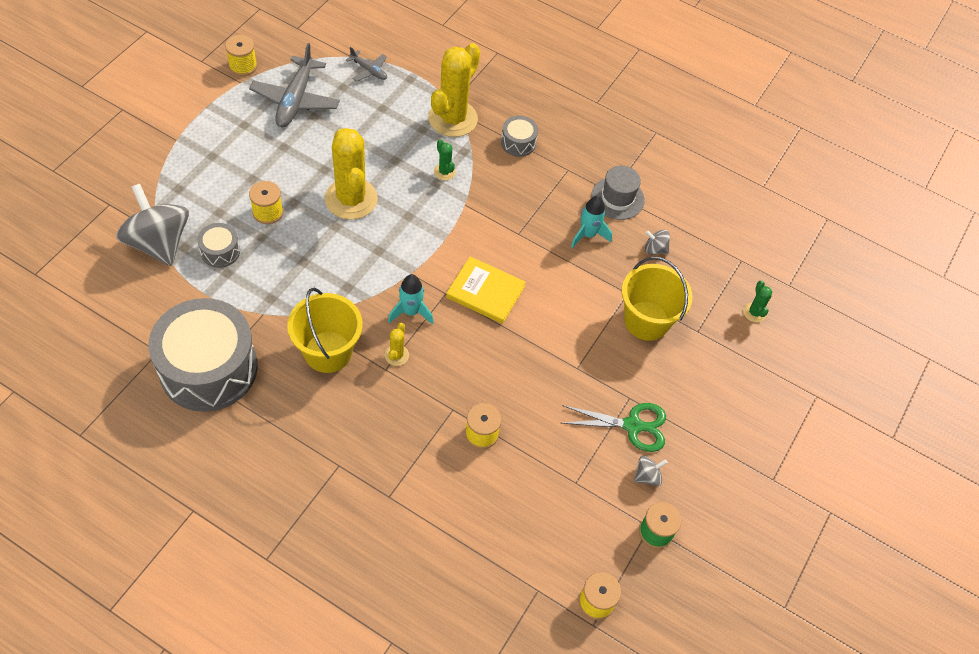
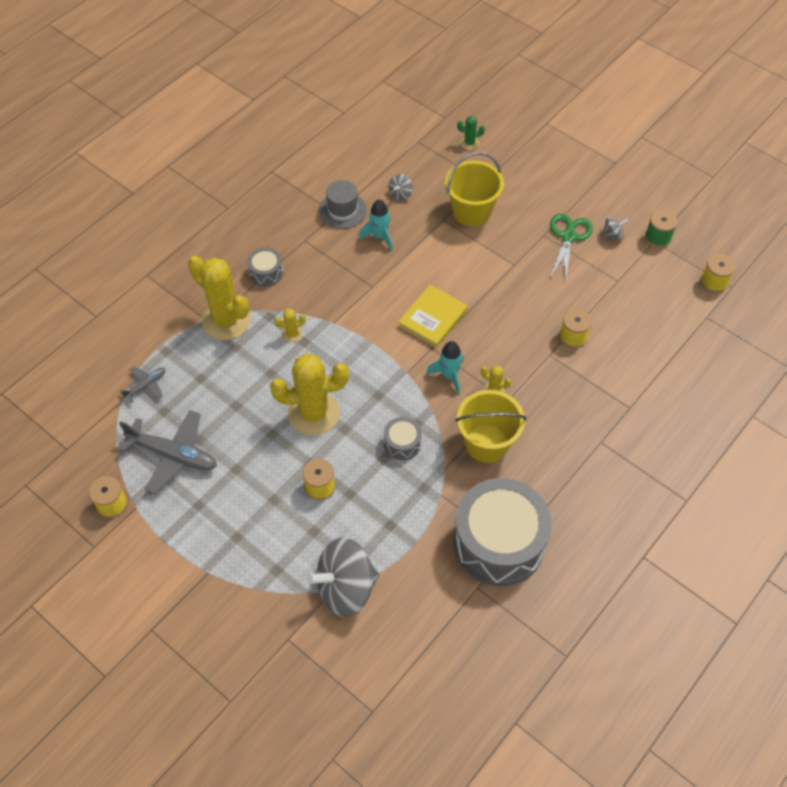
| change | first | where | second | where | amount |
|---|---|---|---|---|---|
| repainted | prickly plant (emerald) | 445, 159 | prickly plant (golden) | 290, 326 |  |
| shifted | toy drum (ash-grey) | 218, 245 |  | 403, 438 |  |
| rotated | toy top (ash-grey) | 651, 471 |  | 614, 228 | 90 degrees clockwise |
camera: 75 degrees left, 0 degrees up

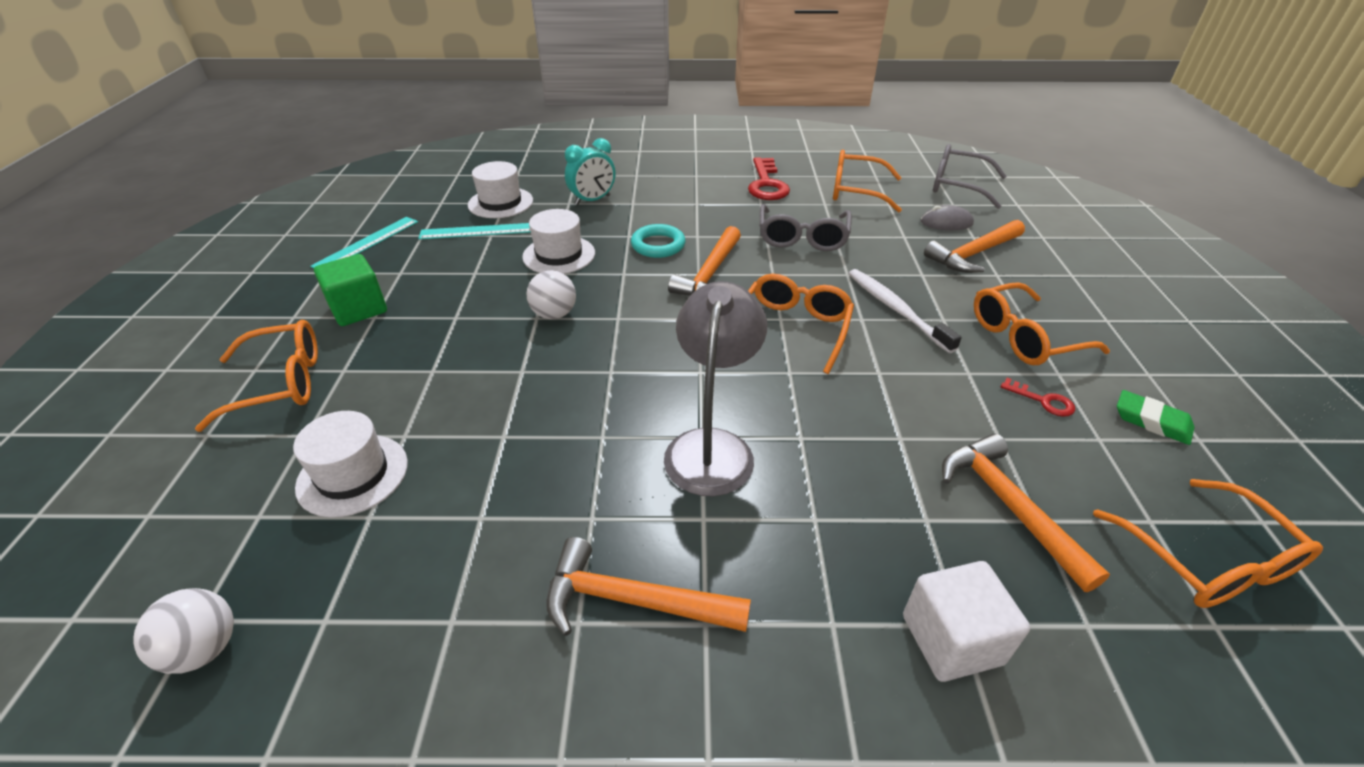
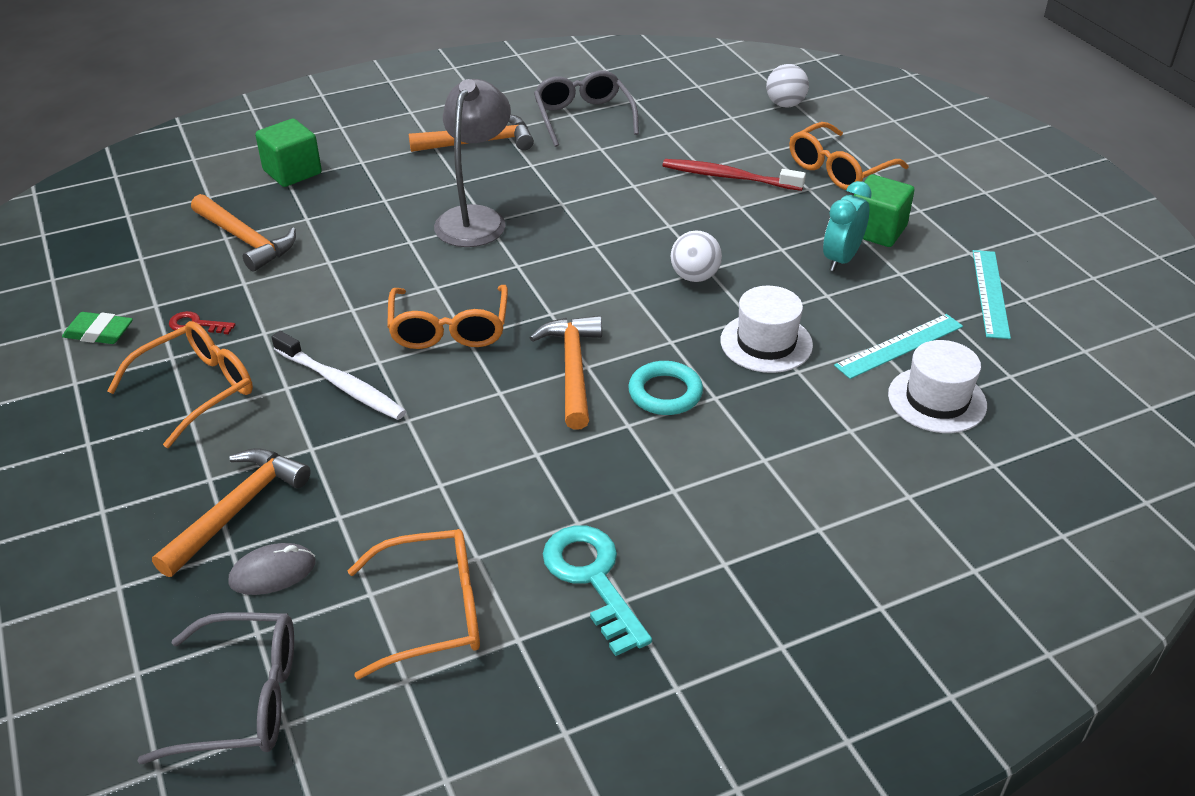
| change | first | where | second | where | amount |
|---|---|---|---|---|---|
| shifted | bedside clock (teal) | 590, 171 |  | 847, 226 |  |
| repainted | latchkey (red) | 769, 178 | latchkey (teal) | 597, 590 |  |
| shifted | glasses (ash-grey) | 806, 227 |  | 586, 108 |  |
| rotated | desk lamp (ash-grey) | 715, 389 |  | 472, 163 | 150 degrees counterclockwise |
| gone | tall hat (snow-white) | 350, 464 |  |  |  |
| gone | glasses (bright orange) | 1208, 543 |  |  |  |
| repainted | solid cube (snow-white) | 966, 621 | solid cube (emerald) | 288, 153 |  |
| shifted | sphere (snow-white) | 183, 631 |  | 787, 85 |  |
| new |  |  | dental brush (red) | 734, 175 |  |
camera: 155 degrees right, 0 degrees up

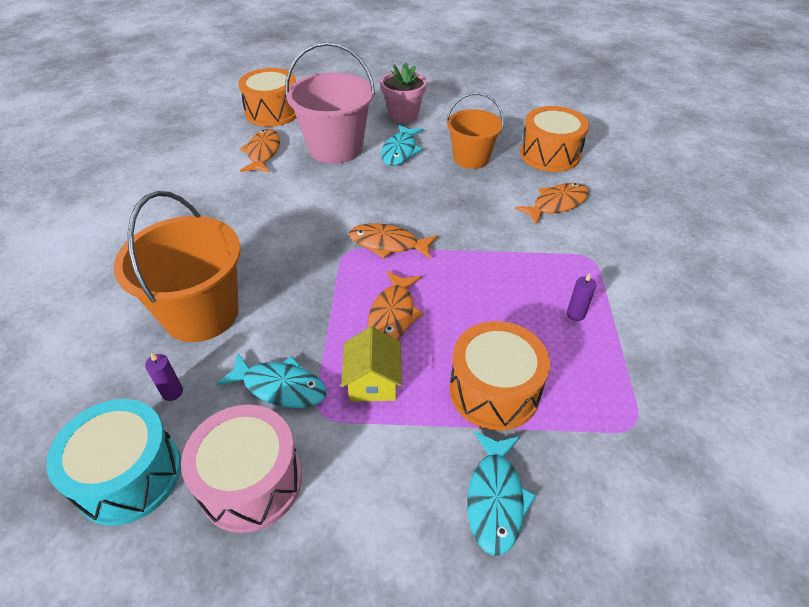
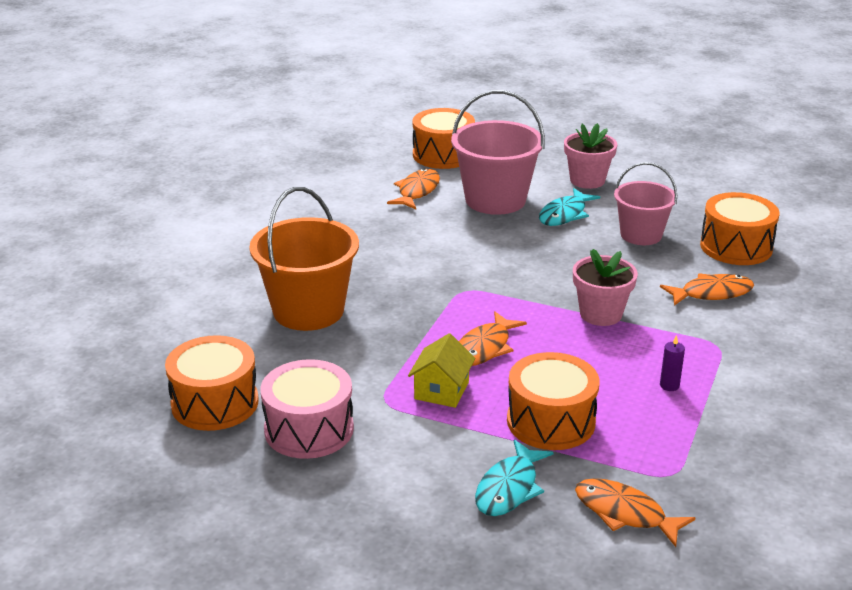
| change | first | where | second | where | amount |
|---|---|---|---|---|---|
| repainted | sand bucket (bright orange) | 475, 130 | sand bucket (rose-pink) | 645, 203 |  |
| shifted | fish figure (bright orange) | 393, 241 |  | 635, 512 |  |
| gone | fish figure (teal) | 271, 380 |  |  |  |
| gone | candle (violet) | 164, 377 |  |  |  |
| repainted | toy drum (teal) | 113, 462 | toy drum (bright orange) | 212, 383 |  |
| new |  |  | flower pot (rose-pink) | 605, 287 |  |
camera: 20 degrees right, 15 degrees down

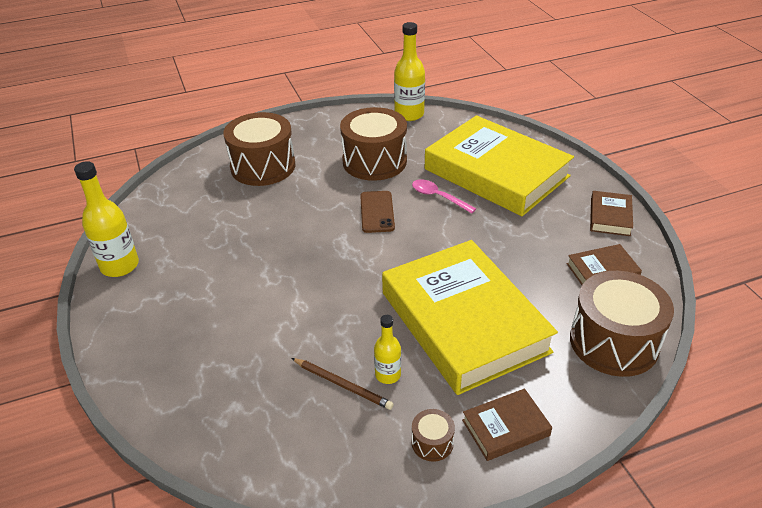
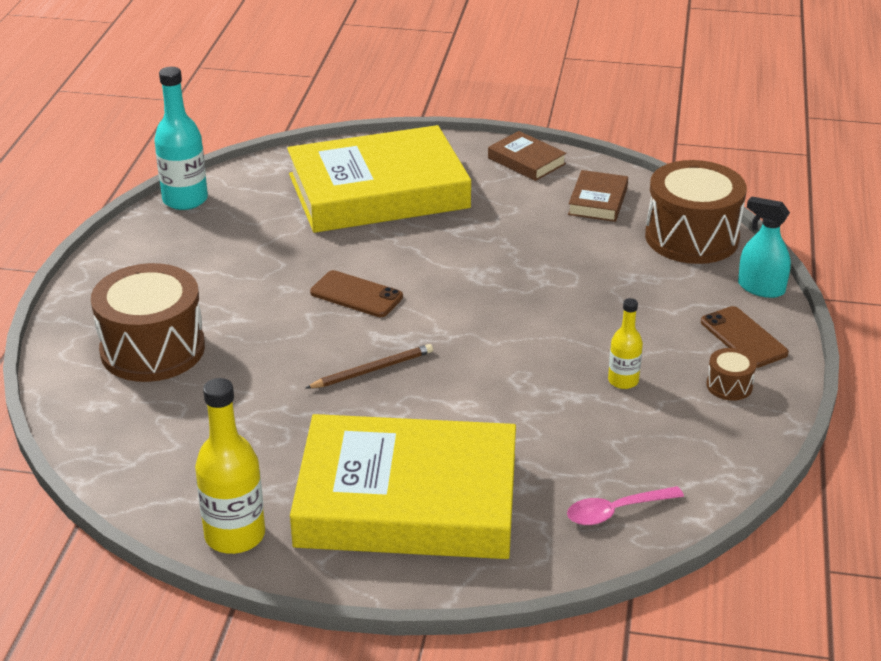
| change | first | where | second | where | amount |
|---|---|---|---|---|---|
| repainted | drink bottle (golden) | 409, 71 | drink bottle (teal) | 181, 138 |  |
| gone | toy drum (dark brown) | 373, 144 |  |  |  |
| shifted | spoon (rose-pink) | 444, 196 |  | 625, 505 |  |
| shifted | book (golden) | 470, 317 |  | 403, 486 |  |
| shifted | pencil (dark brown) | 343, 384 |  | 369, 366 |  |
| swapped | book (dark brown) | 507, 425 | smartphone (dark brown) | 745, 337 |  |
| new |  |  | spray cleaner (teal) | 764, 247 |  |
camera: 60 degrees left, 5 degrees down

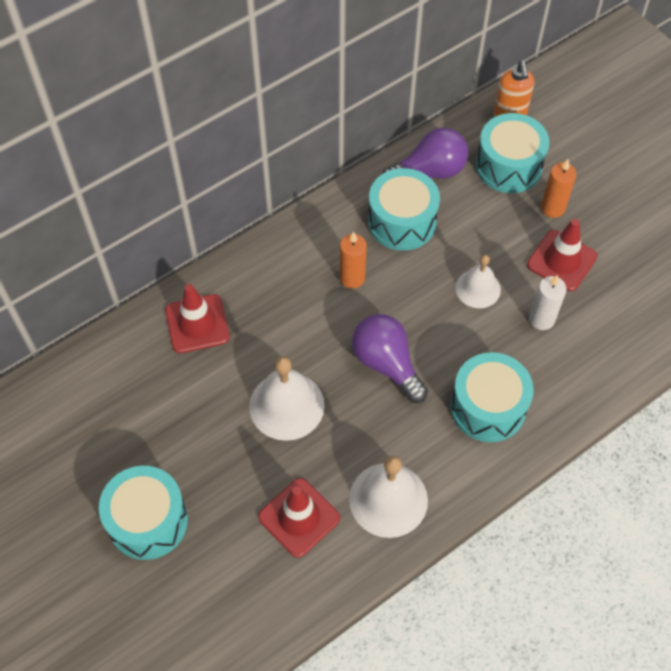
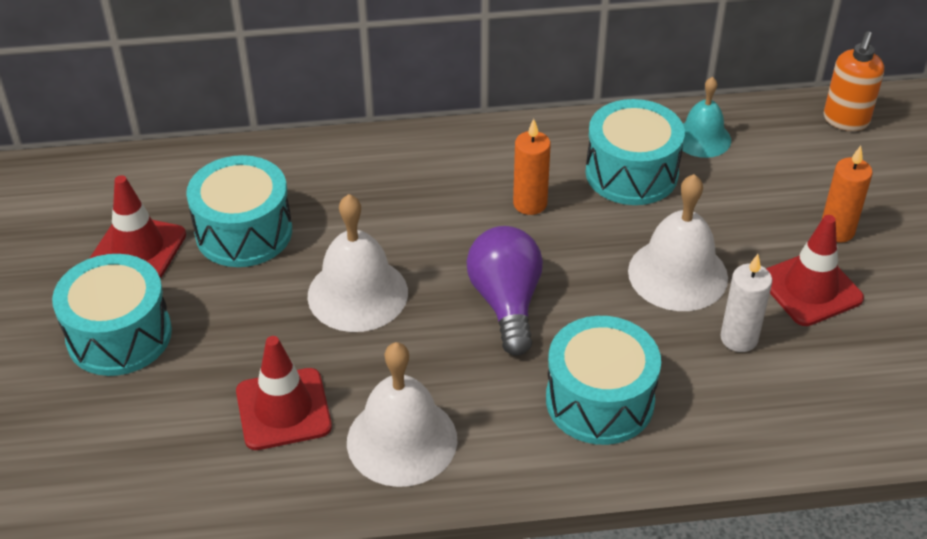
| change | first | where | second | where | amount |
|---|---|---|---|---|---|
| shifted | toy drum (teal) | 512, 153 |  | 239, 211 |  |
| swapped | bulb (violet) | 425, 153 | school bell (teal) | 706, 117 |  |
| scaled | school bell (snow-white) | 478, 281 |  | 678, 242 | x1.57 |
| shifted | road cone (red) | 197, 318 |  | 137, 226 |  |
camera: 30 degrees right, 15 degrees down

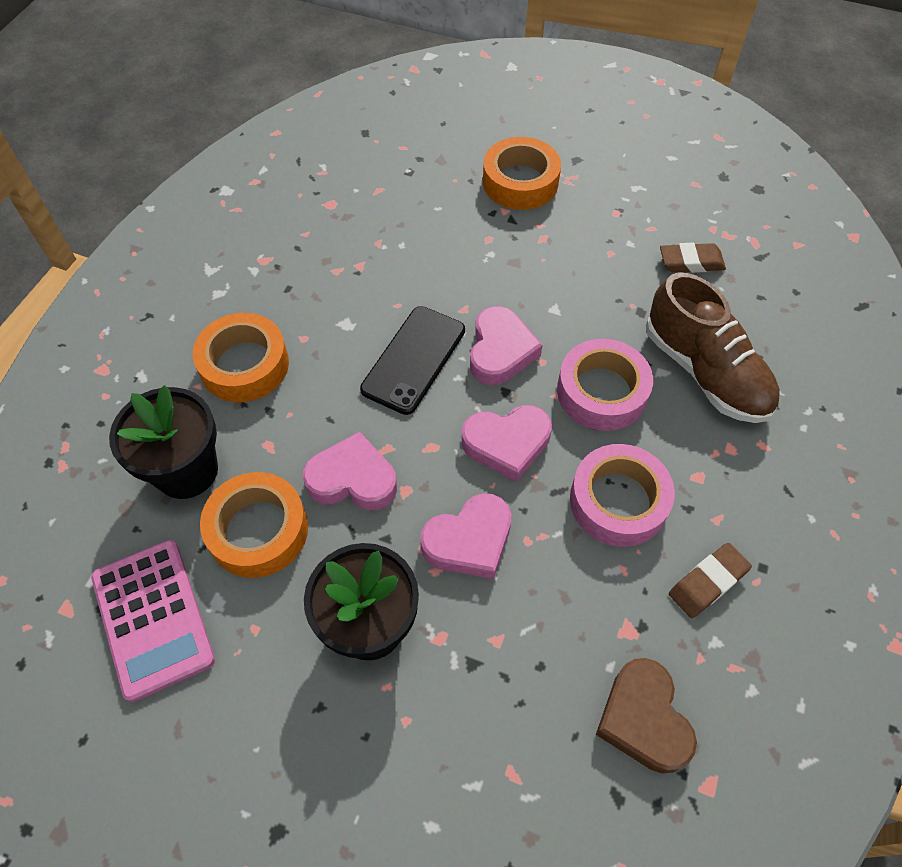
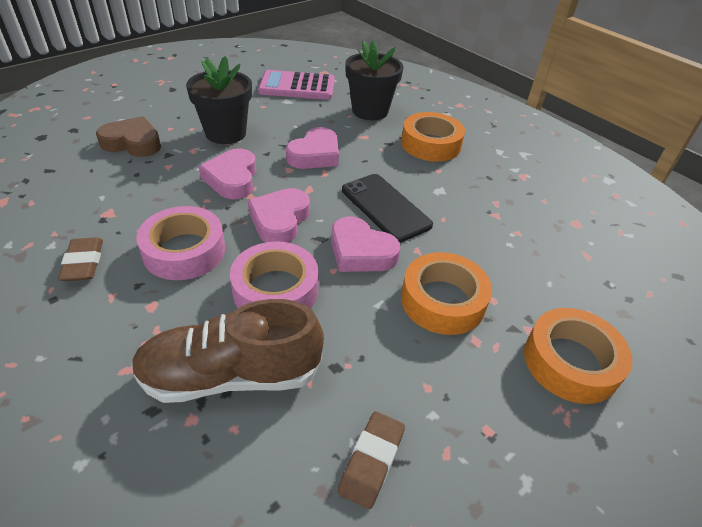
| change | first | where | second | where | amount |
|---|---|---|---|---|---|
| shifted | tape (bright orange) | 254, 525 |  | 446, 293 |  |
| shifted | heart (dark brown) | 646, 716 |  | 128, 136 |  |
camera: 115 degrees right, 15 degrees down

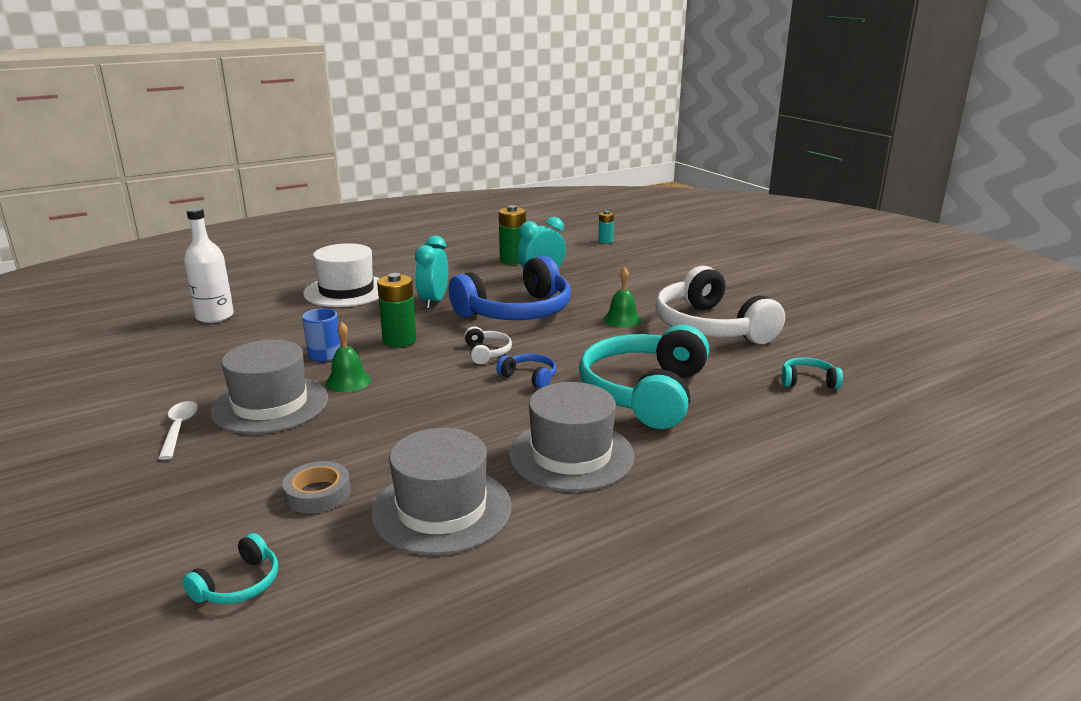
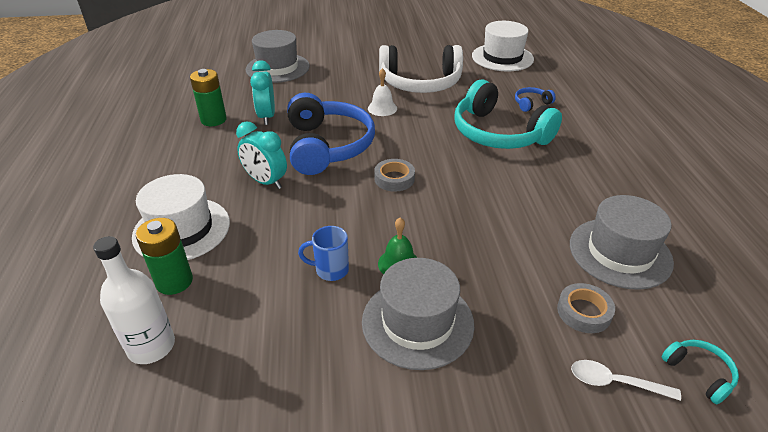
| change | first | where | second | where | amount |
|---|---|---|---|---|---|
| gone | AA battery (teal) | 606, 227 |  |  |  |
| repainted | school bell (emerald) | 622, 298 | school bell (snow-white) | 382, 92 |  |
| shifted | AA battery (emerald) | 396, 310 |  | 164, 256 |  |
| swapped | over-ear headphones (snow-white) | 488, 345 | tape (ash-grey) | 394, 175 |  |
| shifted | over-ear headphones (royal blue) | 526, 371 |  | 535, 99 |  |
| gone | over-ear headphones (teal) | 812, 373 |  |  |  |
| shifted | tall hat (ash-grey) | 571, 437 |  | 278, 56 |  |
| shifted | spoon (snow-white) | 178, 430 |  | 626, 380 |  |
| new |  |  | tall hat (snow-white) | 503, 46 |  |
camera: 65 degrees left, 15 degrees up

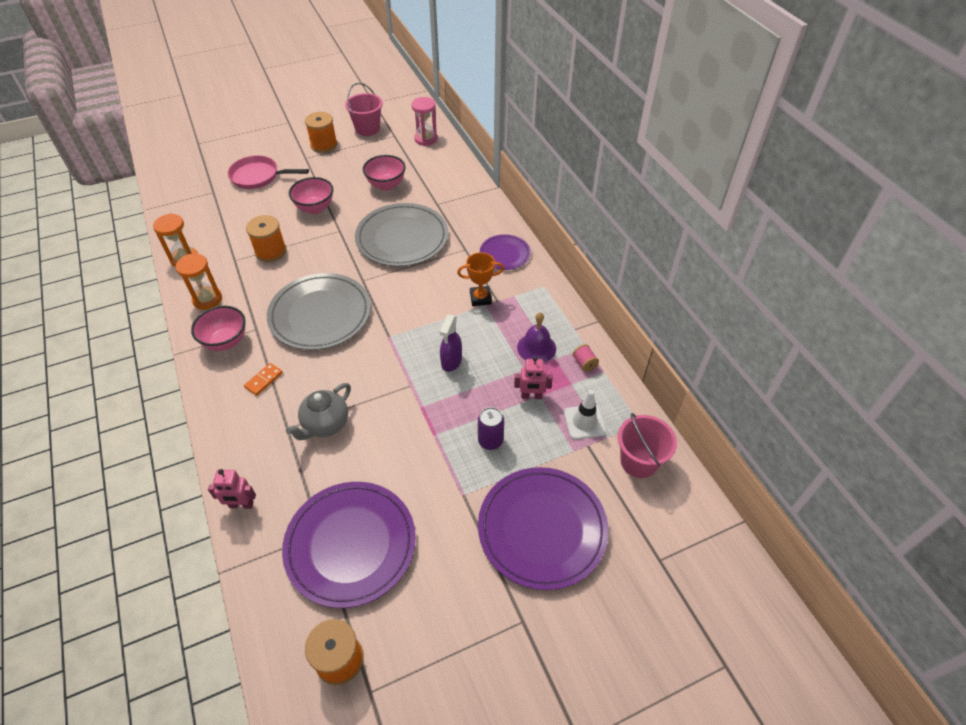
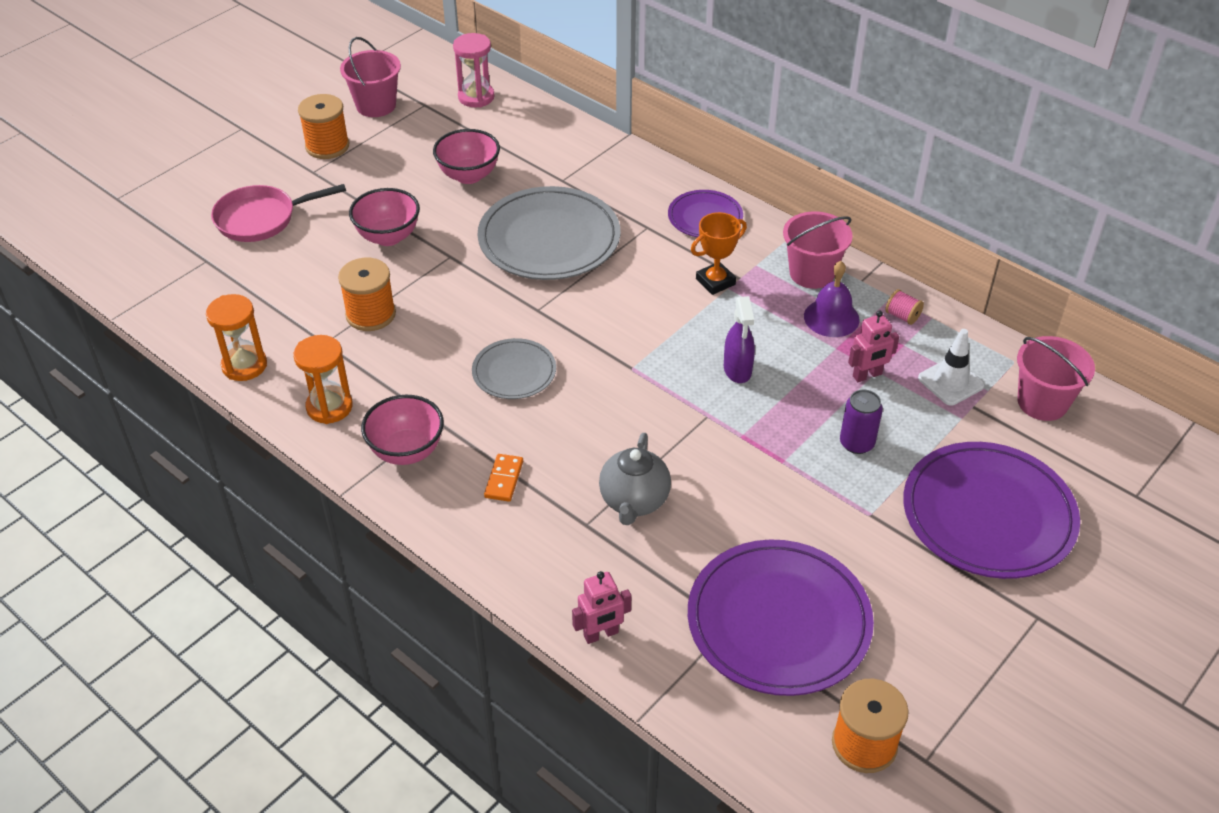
| change | first | where | second | where | amount |
|---|---|---|---|---|---|
| scaled | flat dish (ash-grey) | 319, 311 |  | 514, 368 | x0.54 |
| new |  |  | sand bucket (rose-pink) | 818, 250 |  |
camera: 25 degrees left, 5 degrees down

